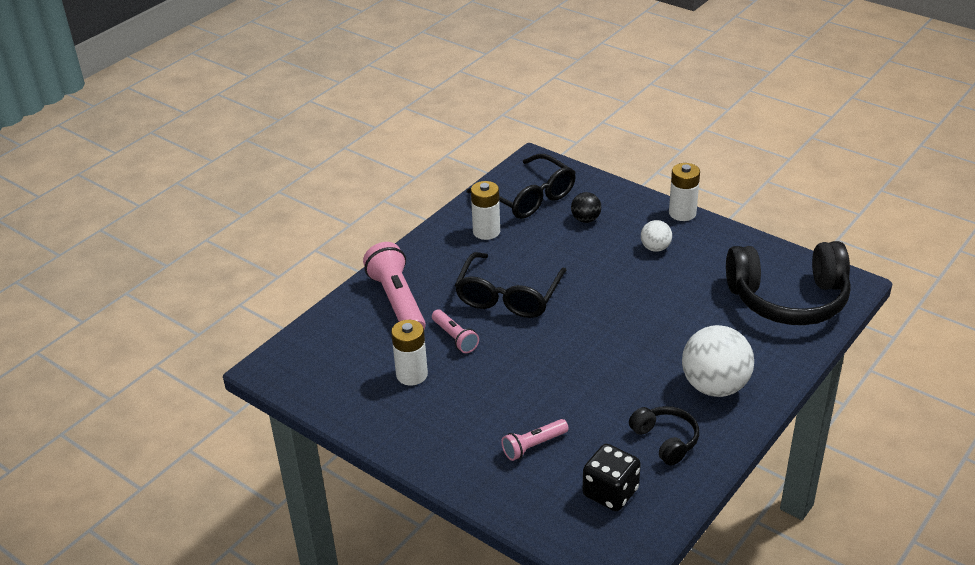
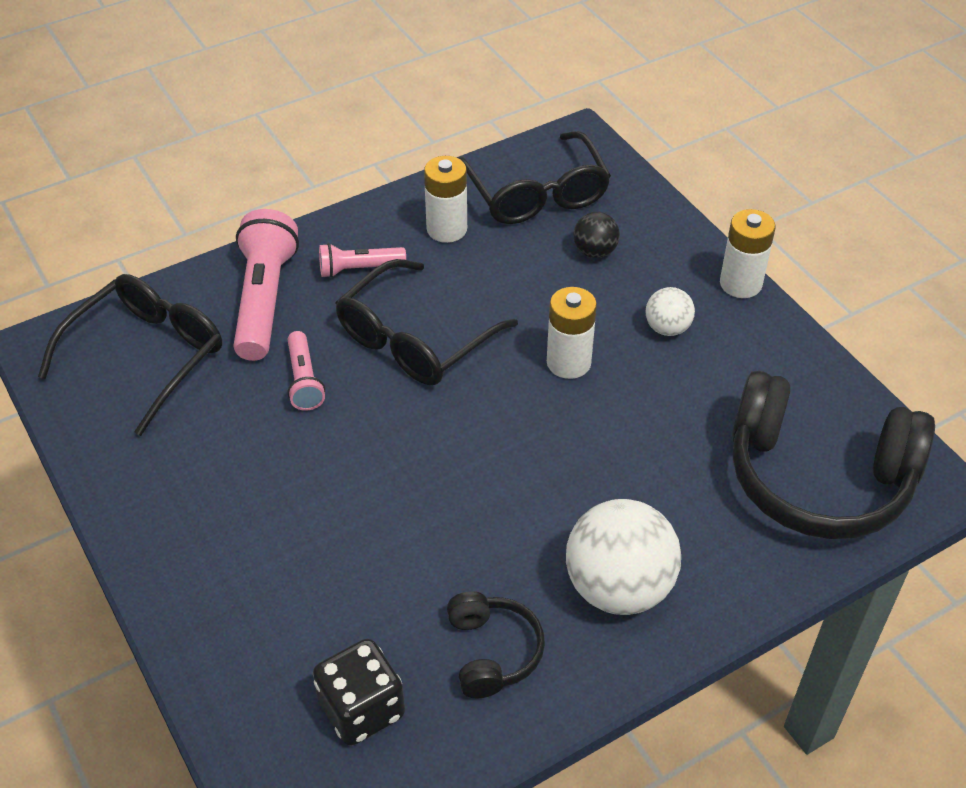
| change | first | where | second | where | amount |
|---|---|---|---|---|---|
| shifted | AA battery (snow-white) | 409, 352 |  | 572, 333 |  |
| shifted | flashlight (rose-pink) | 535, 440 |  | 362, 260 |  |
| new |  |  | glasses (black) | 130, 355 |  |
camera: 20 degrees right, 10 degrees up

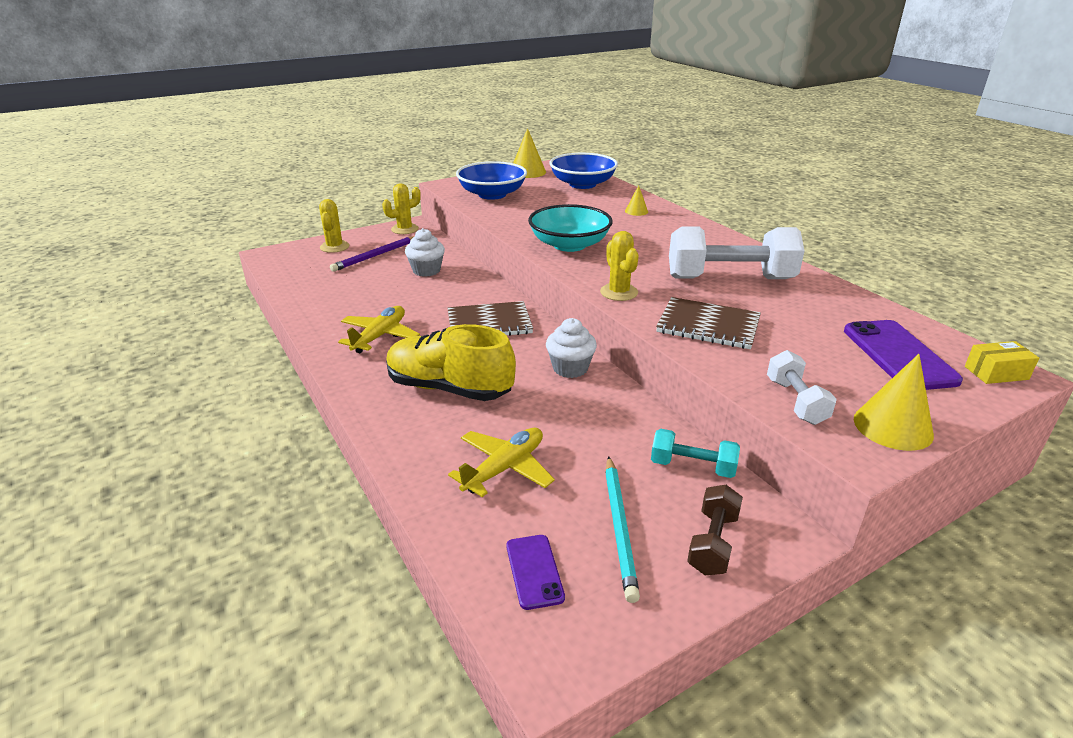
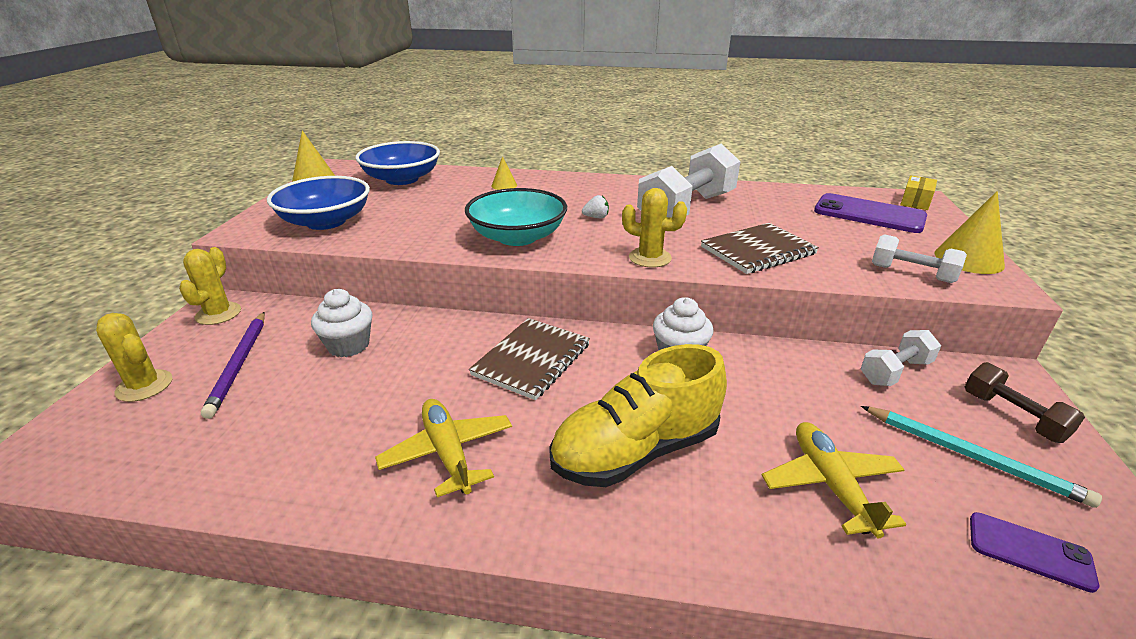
| change | first | where | second | where | amount |
|---|---|---|---|---|---|
| repainted | hand weight (teal) | 695, 453 | hand weight (snow-white) | 901, 358 |  |
| new |  |  | berry (snow-white) | 595, 206 |  |
camera: 50 degrees left, 0 degrees up

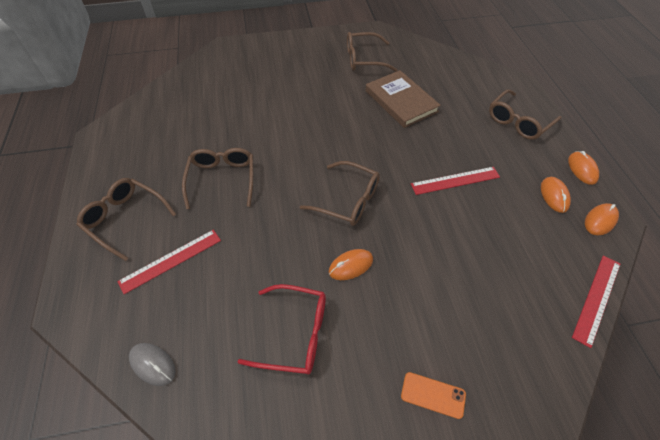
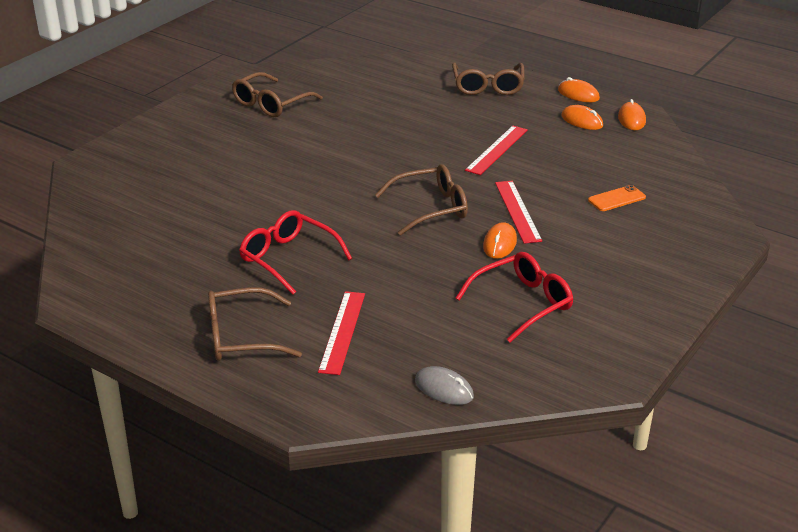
| change | first | where | second | where | amount |
|---|---|---|---|---|---|
| gone | book (dark brown) | 403, 99 |  |  |  |
| repainted | glasses (dark brown) | 217, 178 | glasses (red) | 295, 252 |  |
| shifted | ruler (red) | 596, 301 |  | 518, 212 |  |
| rotated | PC mouse (ash-grey) | 152, 364 |  | 444, 385 | 45 degrees clockwise |
| shifted | smartphone (bright orange) | 433, 395 |  | 617, 198 |  |
camera: 45 degrees left, 20 degrees down

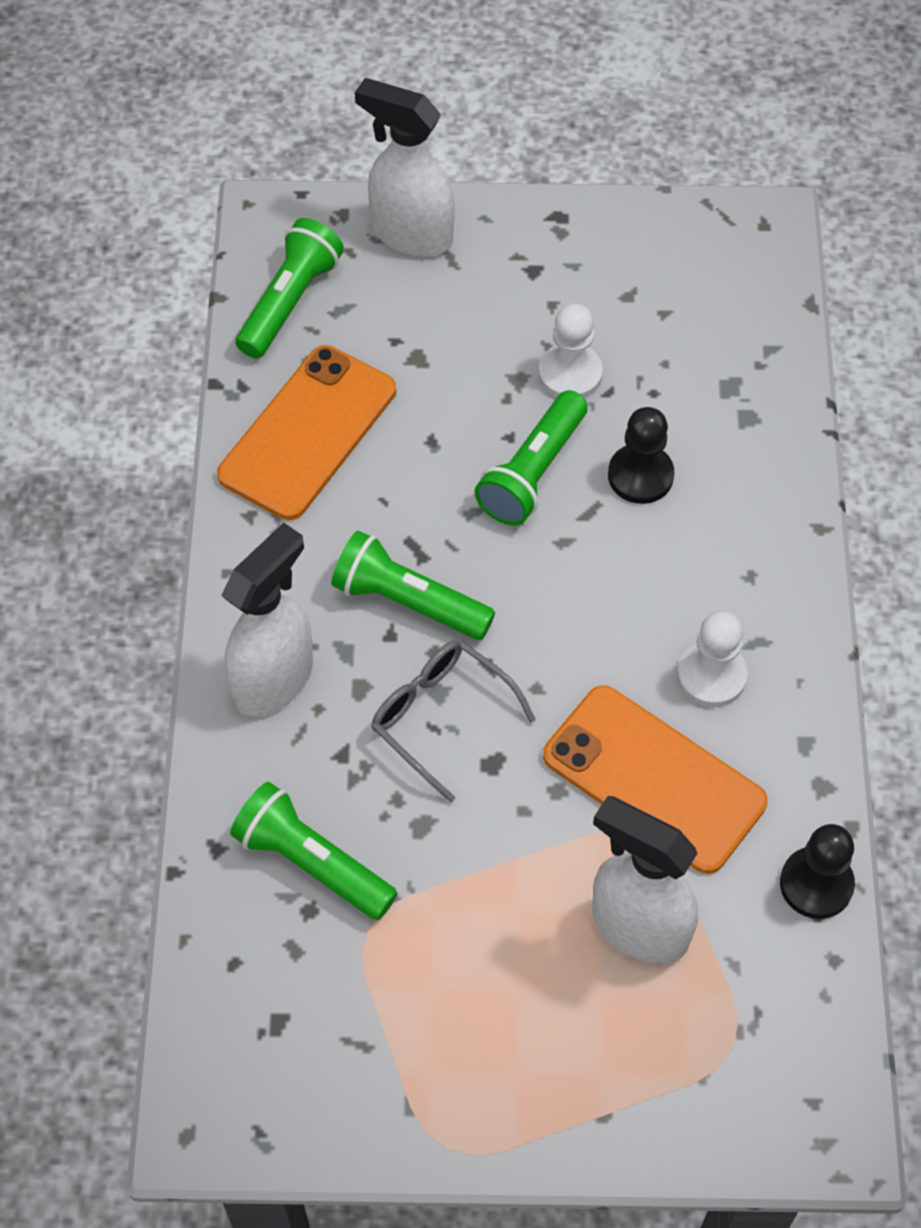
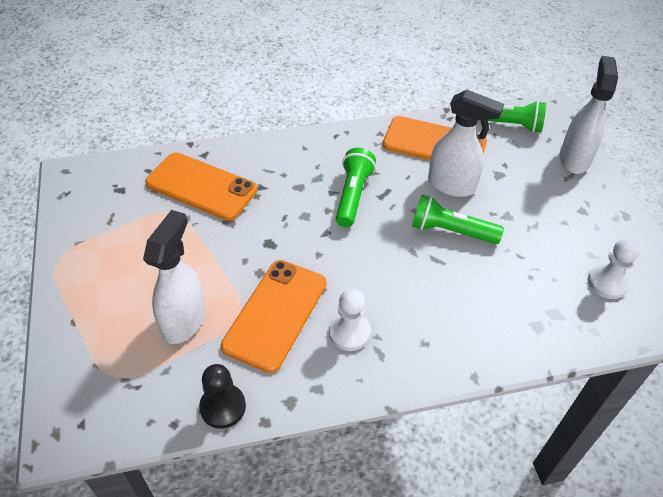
| change | first | where | second | where | amount |
|---|---|---|---|---|---|
| shifted | game pawn (snow-white) | 570, 351 |  | 614, 269 |  |
| gone | game pawn (black) | 641, 455 |  |  |  |
| shifted | spray cleaner (snow-white) | 267, 620 |  | 466, 143 |  |
| gone | glasses (ash-grey) | 453, 721 |  |  |  |
| swapped | flashlight (emerald) | 313, 851 | smartphone (bright orange) | 201, 186 |  |
camera: 75 degrees right, 10 degrees down

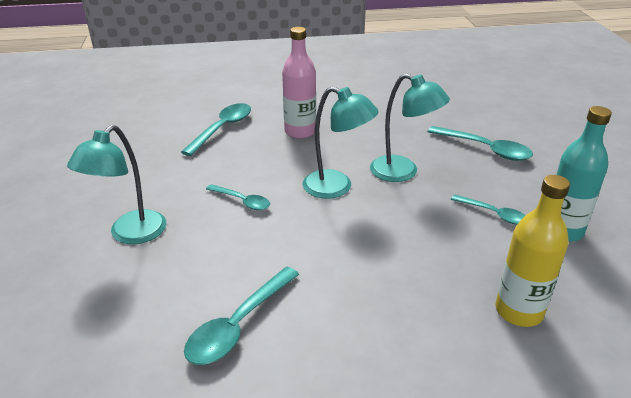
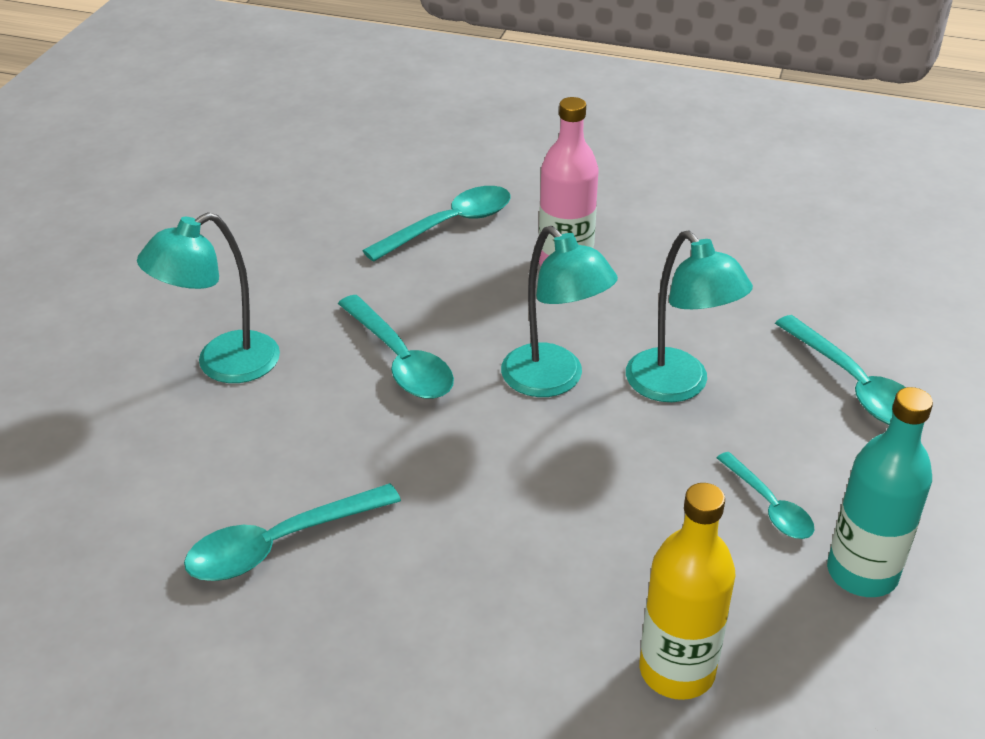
| change | first | where | second | where | amount |
|---|---|---|---|---|---|
| scaled | spoon (teal) | 238, 197 |  | 396, 347 | x1.61 |
camera: 25 degrees right, 5 degrees up

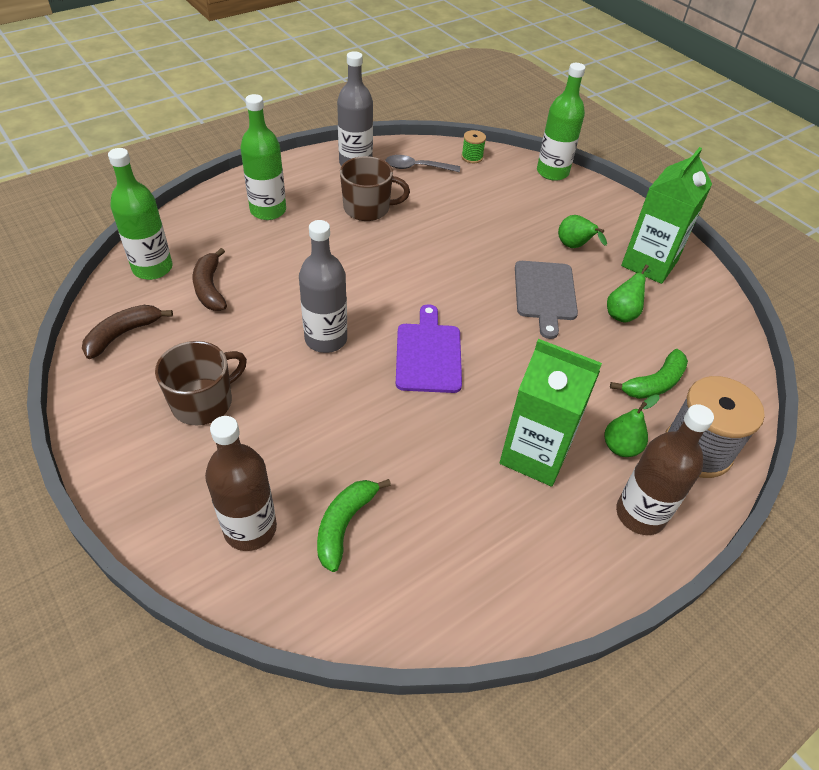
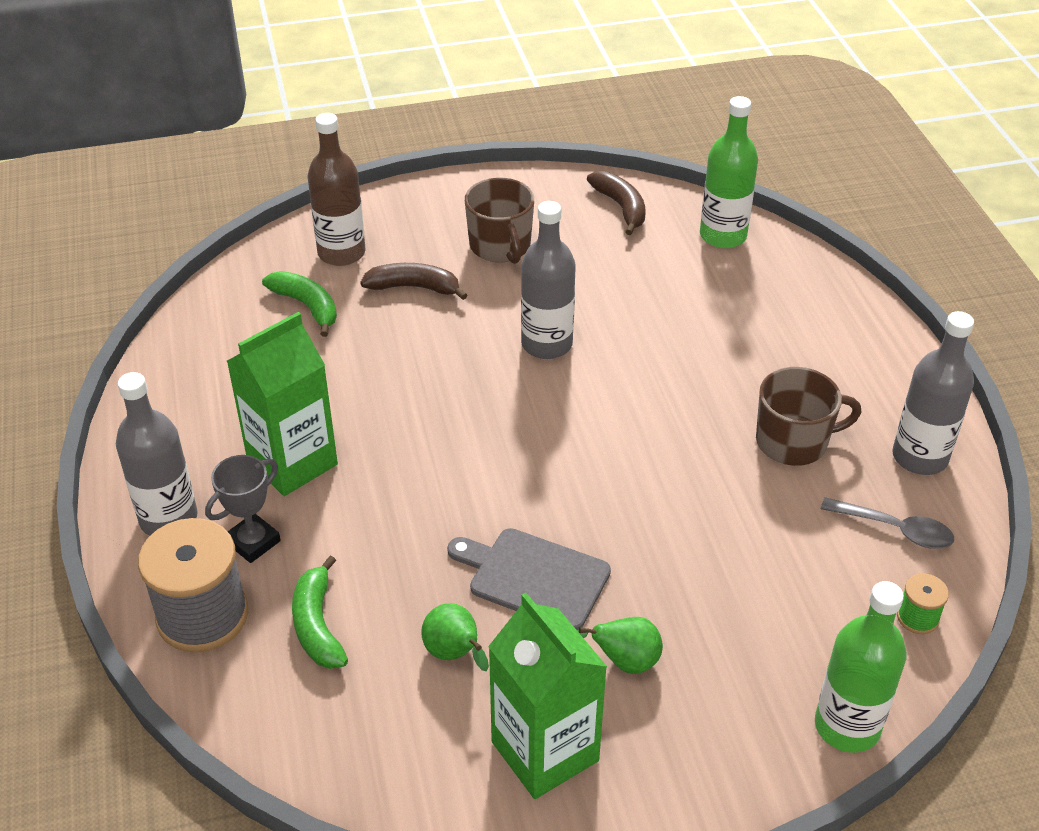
| change | first | where | second | where | amount |
|---|---|---|---|---|---|
| gone | drink bottle (emerald) | 263, 157 |  |  |  |
| rotated | spoon (ash-grey) | 422, 163 |  | 887, 523 | 90 degrees clockwise |
| rotated | tea mug (dark brown) | 375, 188 |  | 808, 416 | 120 degrees counterclockwise |
| shifted | banana fruit (dark brown) | 210, 279 |  | 413, 281 |  |
| gone | cutting board (violet) | 429, 348 |  |  |  |
| swapped | pear fruit (emerald) | 632, 425 | prize cup (ash-grey) | 243, 509 |  |
| repainted | drink bottle (dark brown) | 665, 469 | drink bottle (ash-grey) | 157, 454 |  |
camera: 115 degrees right, 5 degrees down

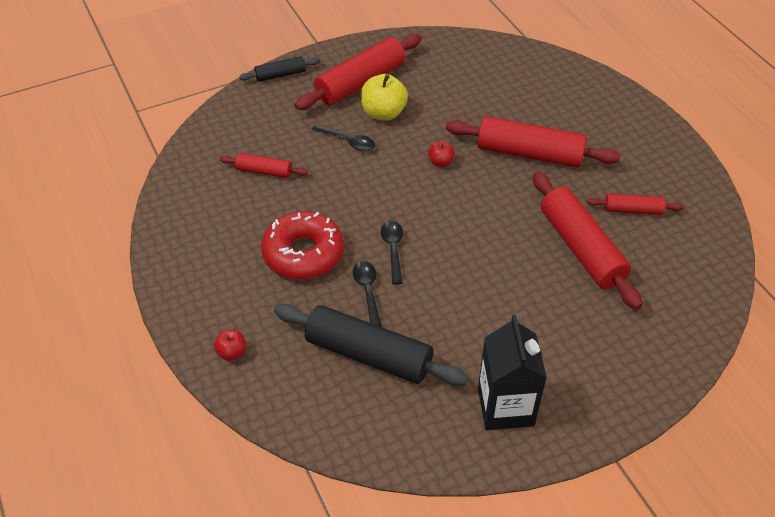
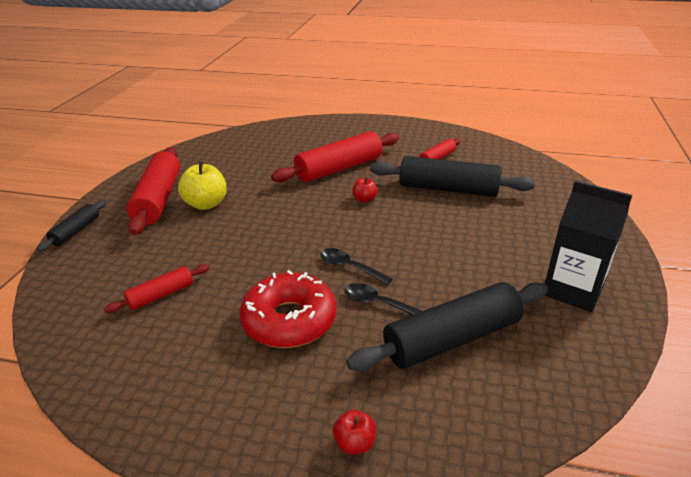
| change | first | where | second | where | amount |
|---|---|---|---|---|---|
| gone | spoon (black) | 343, 137 |  |  |  |
| shifted | toy apple (red) | 441, 154 |  | 365, 190 |  |
| repainted | dough roller (red) | 587, 241 | dough roller (black) | 452, 176 |  |
camera: 50 degrees left, 15 degrees down

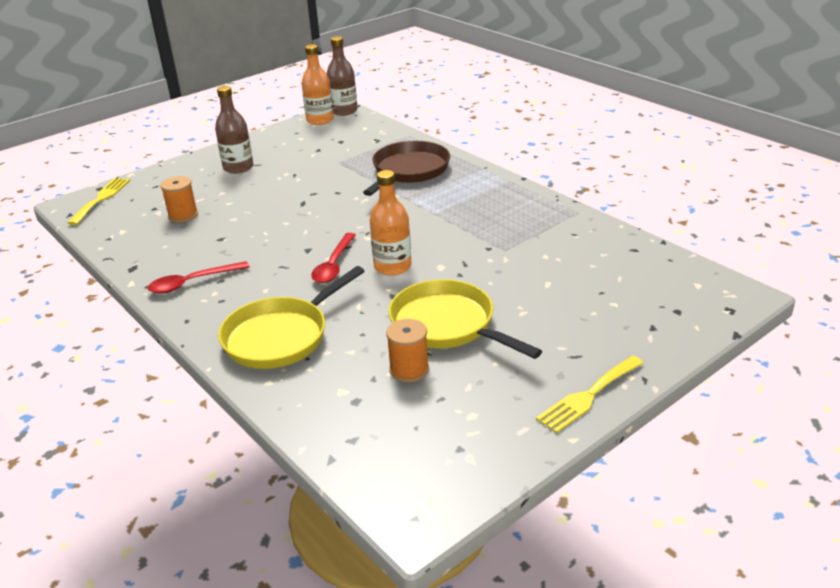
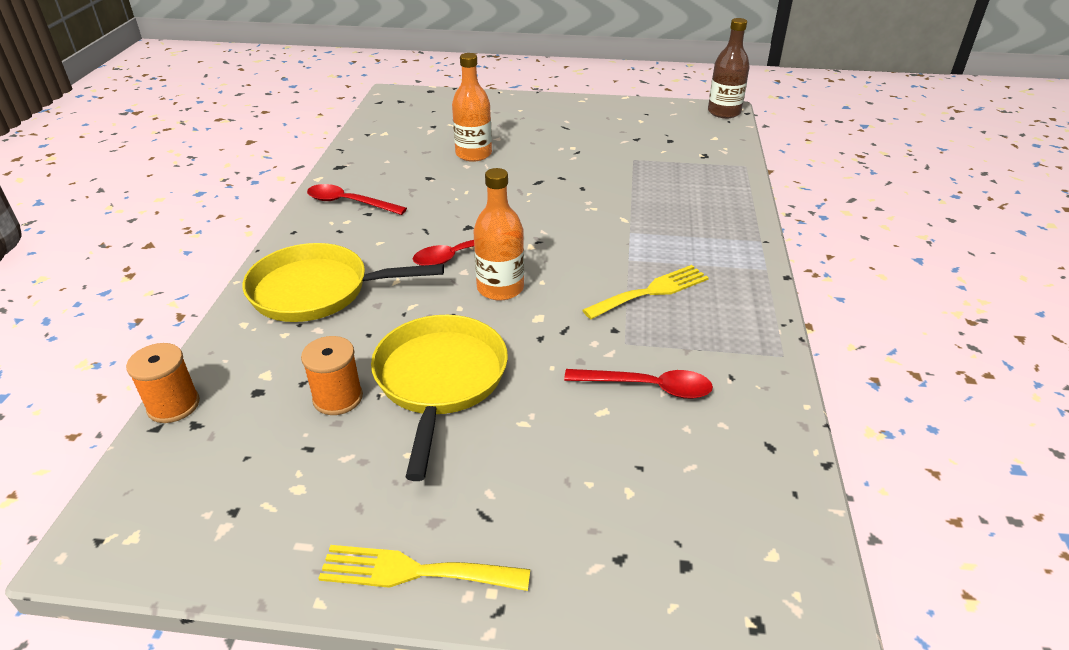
| change | first | where | second | where | amount |
|---|---|---|---|---|---|
| shifted | drink bottle (bright orange) | 317, 84 |  | 472, 107 |  |
| gone | drink bottle (dark brown) | 234, 130 |  |  |  |
| gone | pan (dark brown) | 406, 168 |  |  |  |
| shifted | reel of thread (bright orange) | 179, 199 |  | 163, 383 |  |
| shifted | table fork (golden) | 99, 201 |  | 645, 292 |  |
| new |  |  | spoon (red) | 638, 384 |  |
camera: 45 degrees right, 5 degrees up

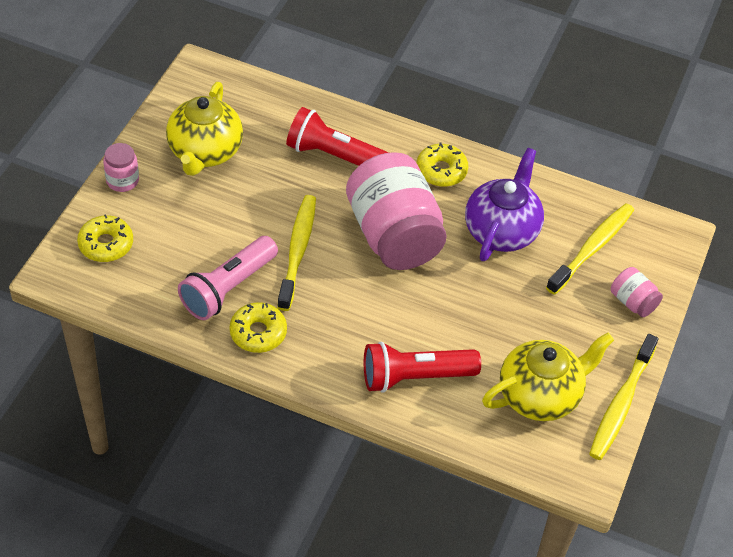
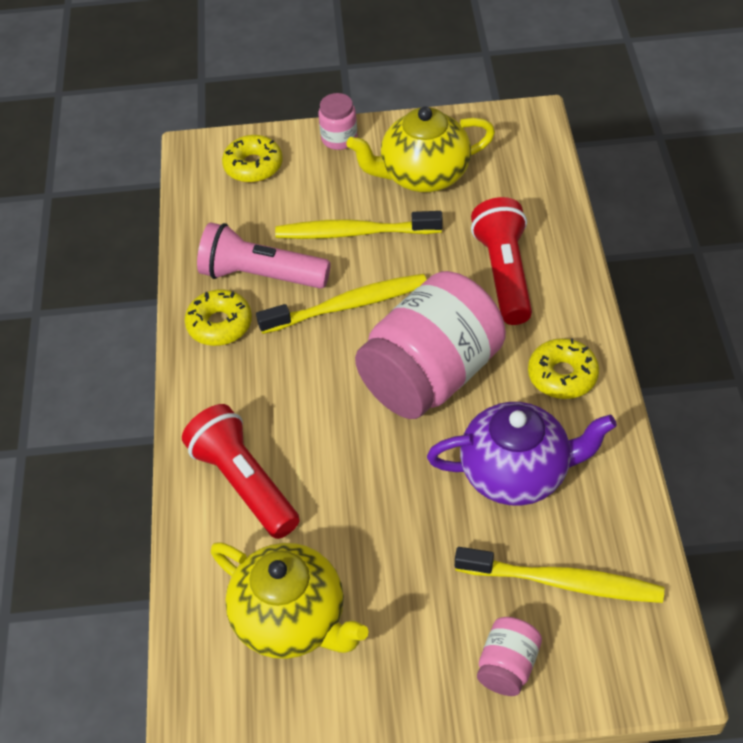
| change | first | where | second | where | amount |
|---|---|---|---|---|---|
| shifted | dental brush (golden) | 623, 397 |  | 359, 225 |  |
camera: 70 degrees right, 0 degrees up

